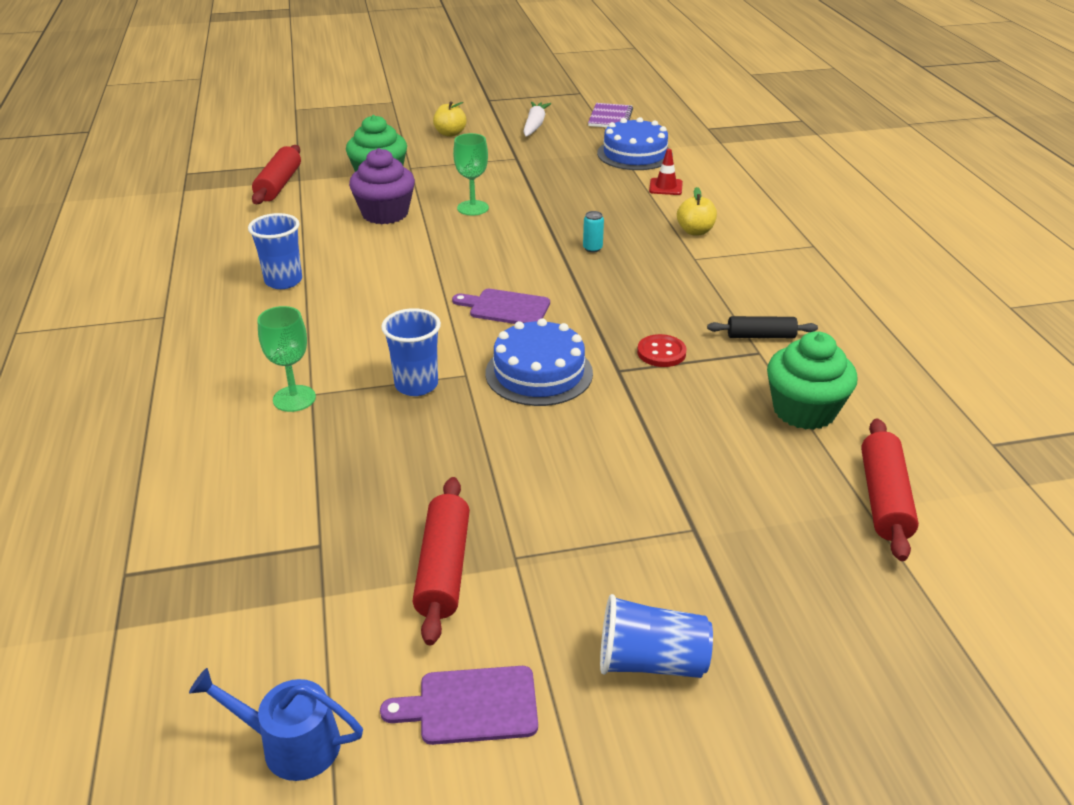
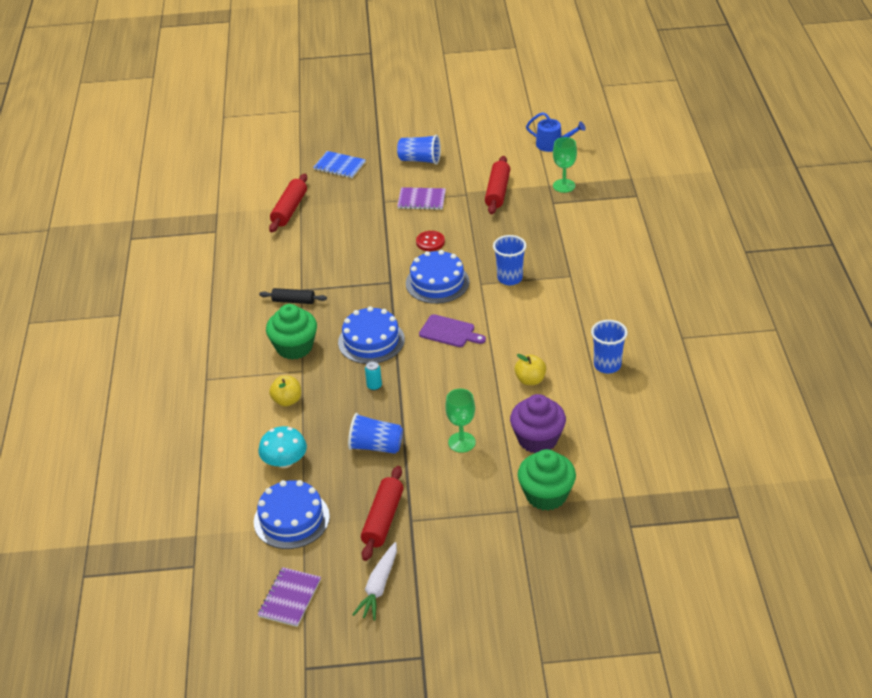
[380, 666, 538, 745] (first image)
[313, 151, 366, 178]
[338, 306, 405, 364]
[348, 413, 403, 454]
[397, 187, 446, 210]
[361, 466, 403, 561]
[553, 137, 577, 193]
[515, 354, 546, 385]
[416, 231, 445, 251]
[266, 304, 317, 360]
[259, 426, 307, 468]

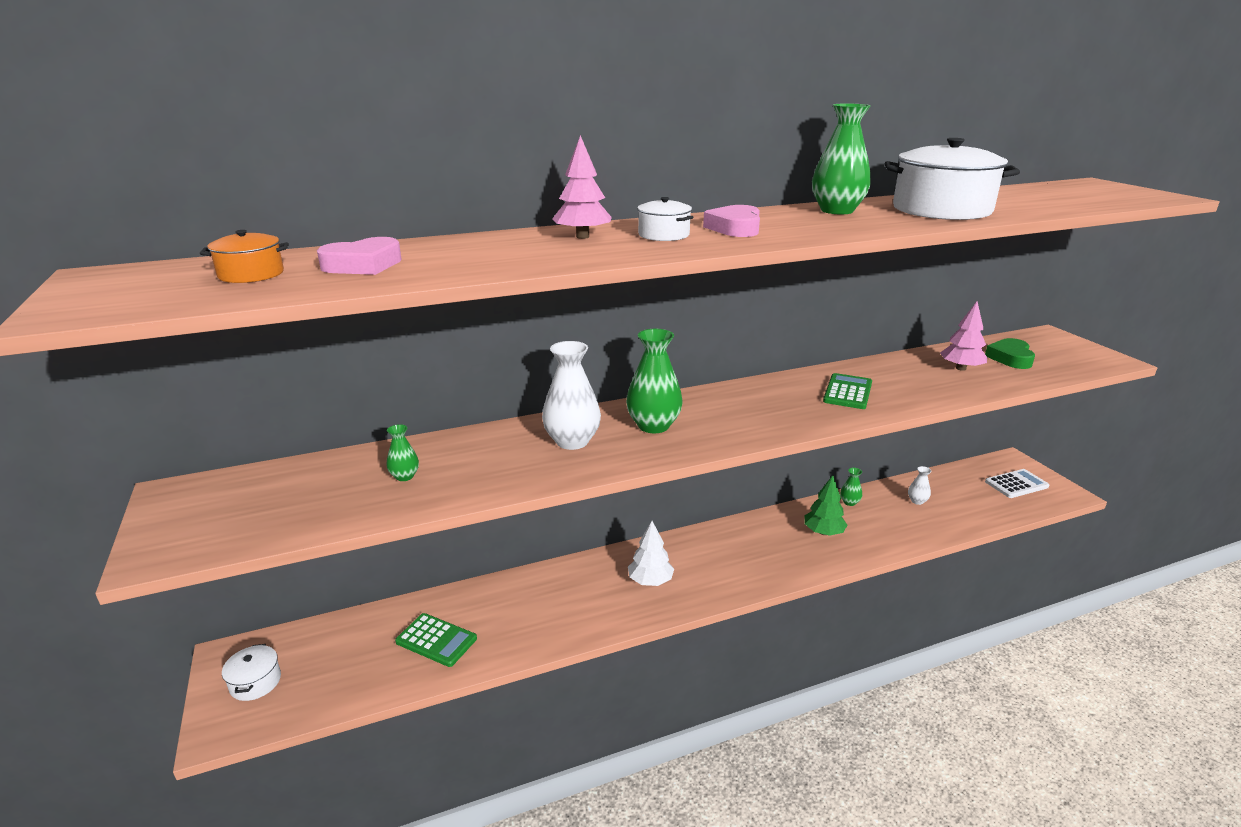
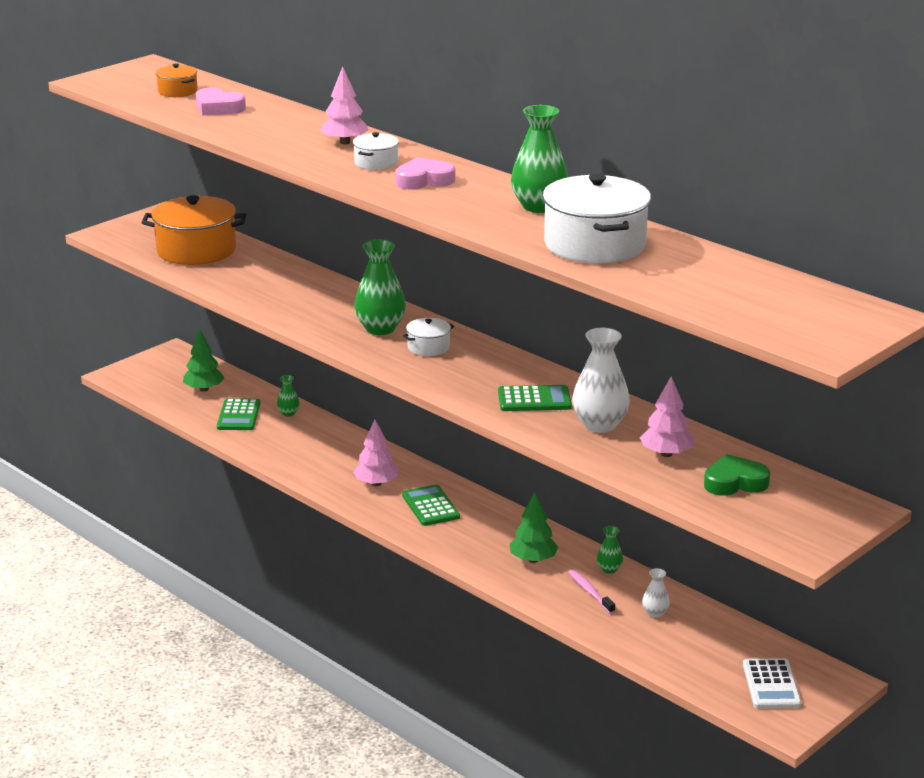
[142, 195, 246, 265]
[183, 329, 225, 392]
[402, 484, 460, 526]
[568, 569, 615, 614]
[403, 318, 454, 356]
[277, 375, 300, 417]
[572, 328, 630, 433]
[353, 420, 398, 486]
[743, 658, 801, 709]

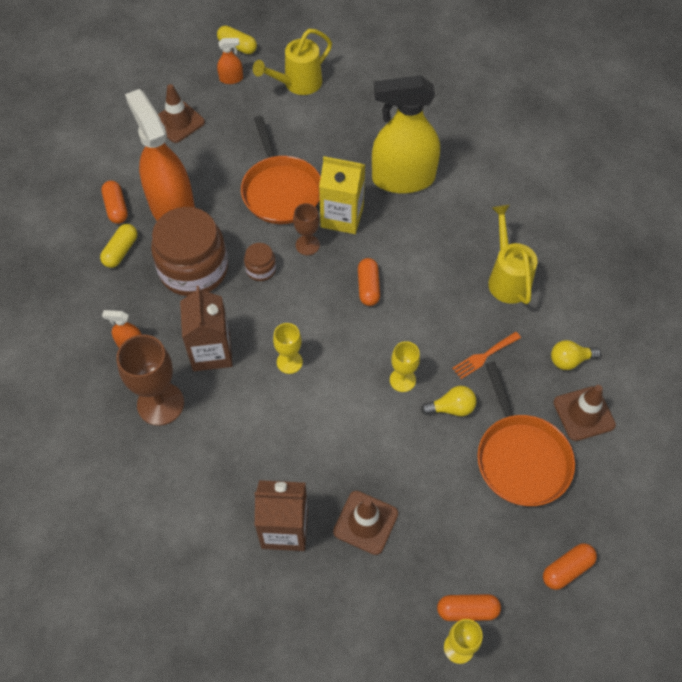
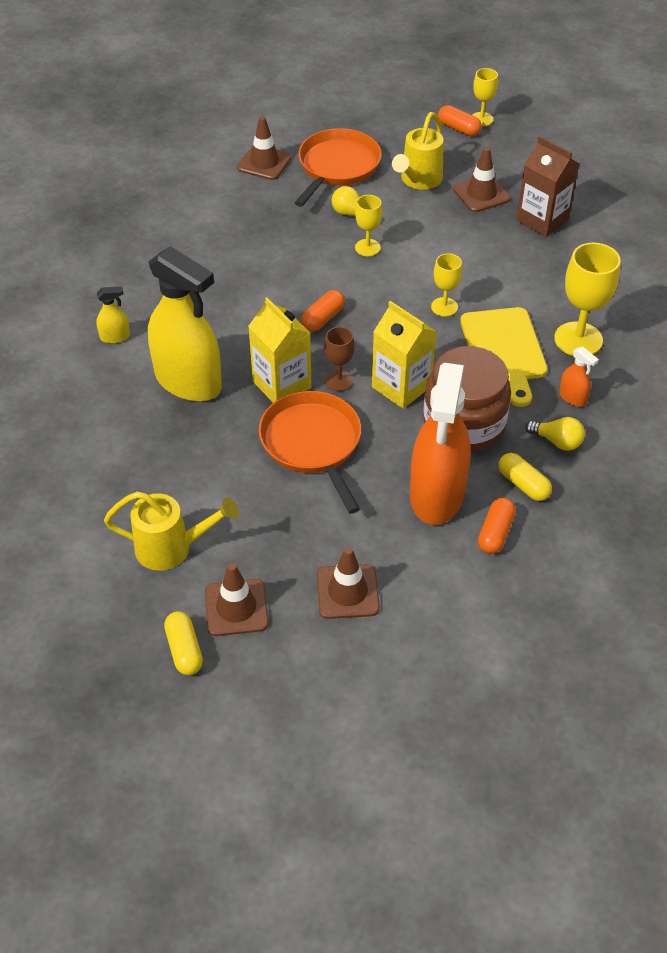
[452, 332, 521, 379] (first image)
[543, 543, 597, 590] (first image)
[96, 286, 130, 344]
[392, 112, 444, 190]
[525, 417, 585, 451]
[460, 307, 547, 407]
[205, 563, 269, 636]
[372, 301, 437, 409]
[554, 243, 621, 356]
[498, 453, 552, 501]
[259, 391, 361, 514]

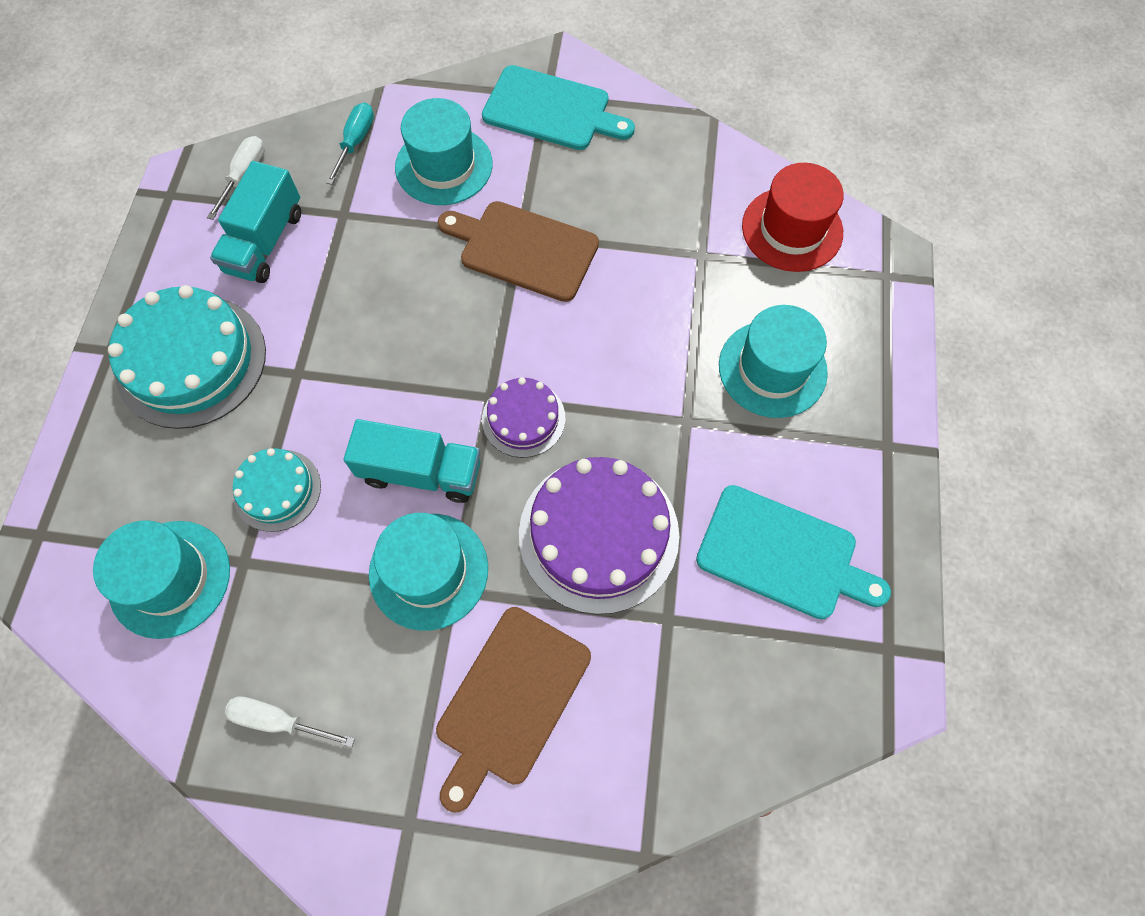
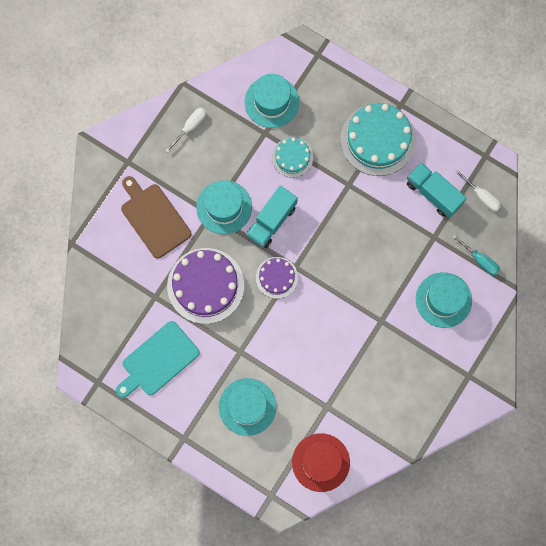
[438, 201, 599, 302] (first image)
[482, 65, 635, 150] (first image)

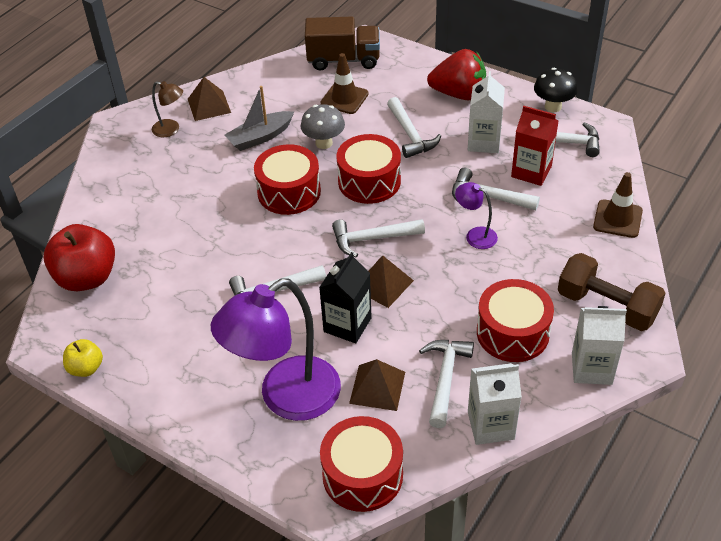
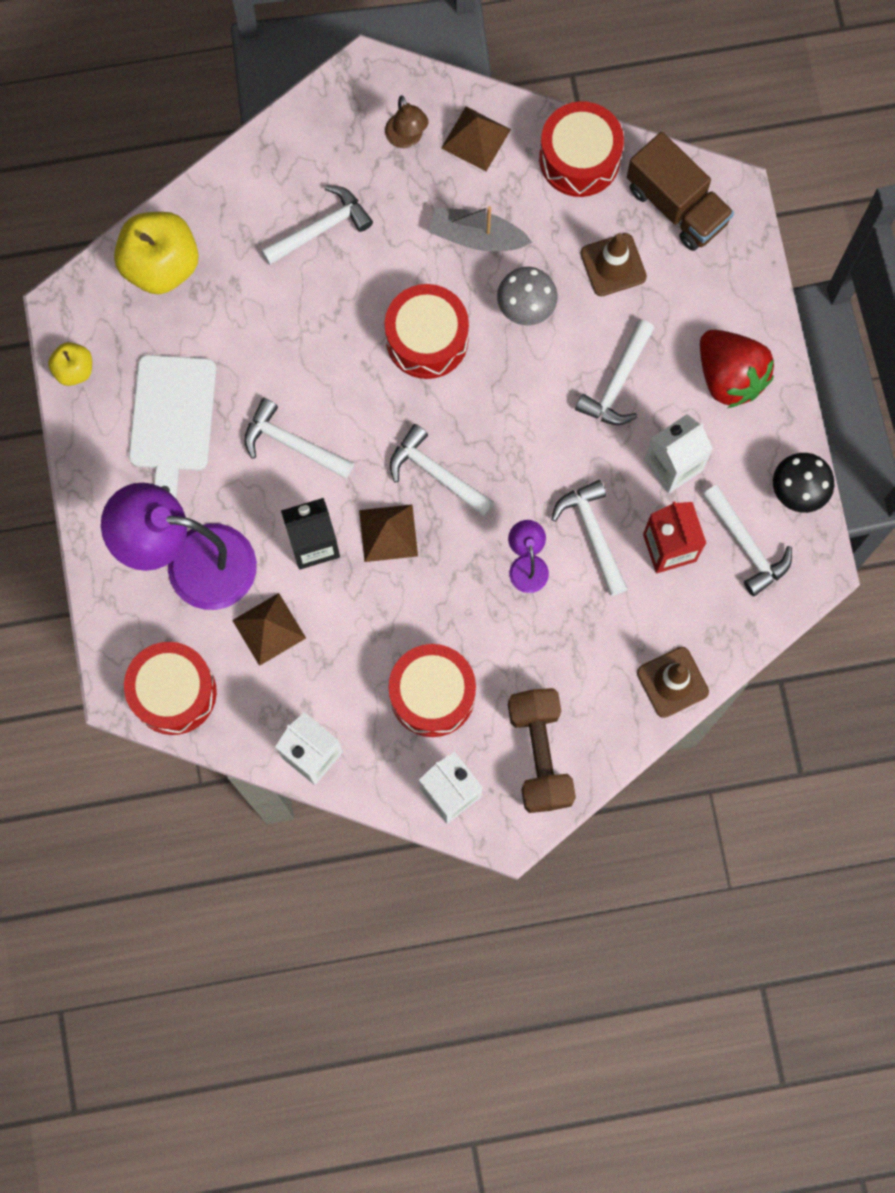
[129, 355, 216, 498]
[539, 101, 624, 197]
[261, 185, 373, 265]
[114, 212, 199, 294]

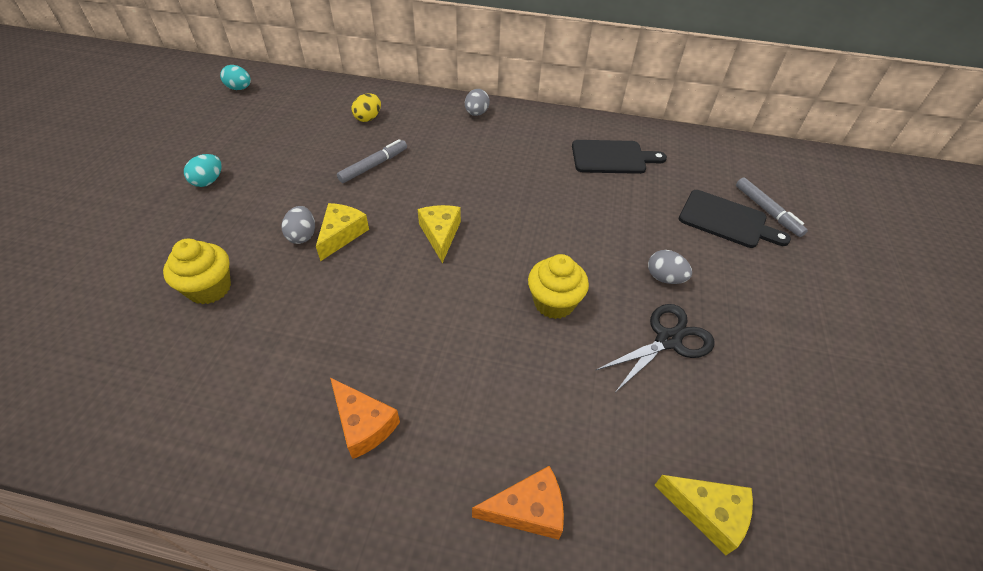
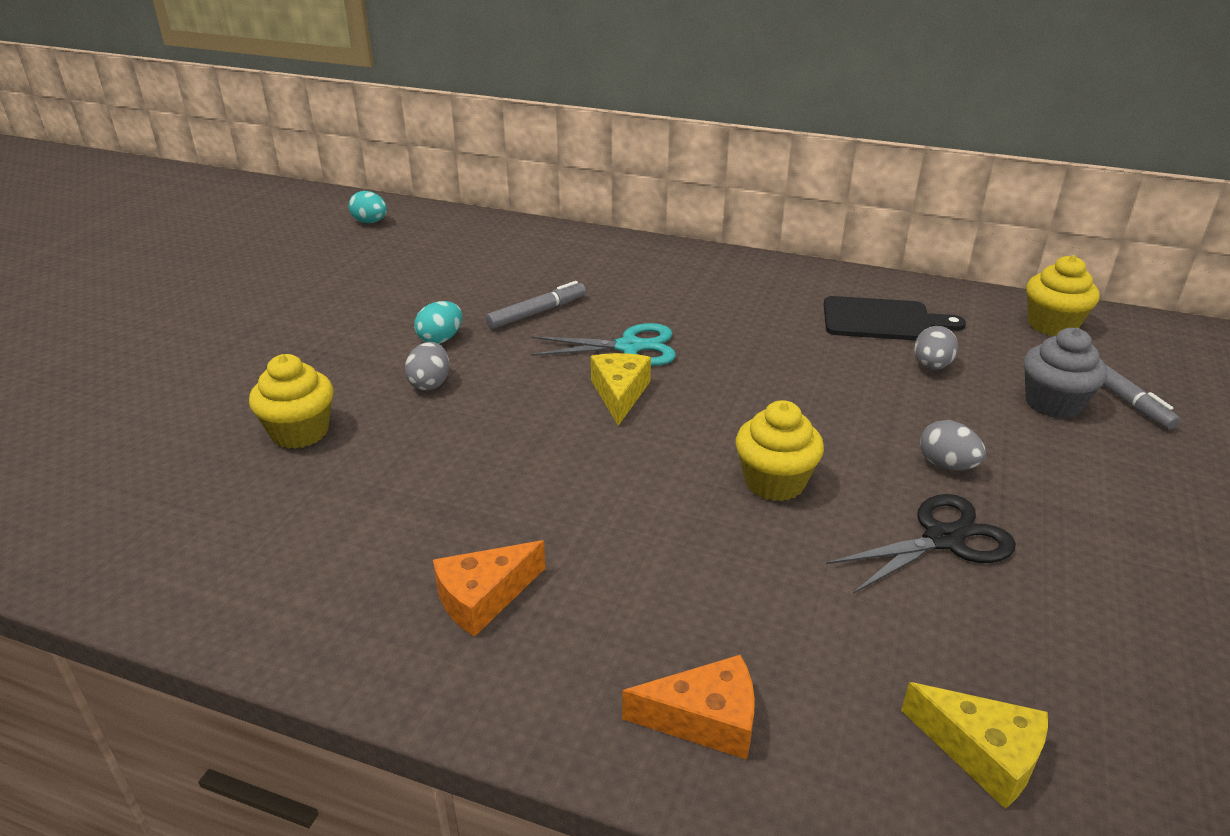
[316, 203, 369, 261] (first image)
[351, 93, 381, 122] (first image)
[530, 323, 676, 366]
[1026, 255, 1100, 336]
[414, 301, 462, 344]
[914, 326, 958, 370]
[1024, 328, 1107, 419]
[433, 540, 546, 637]

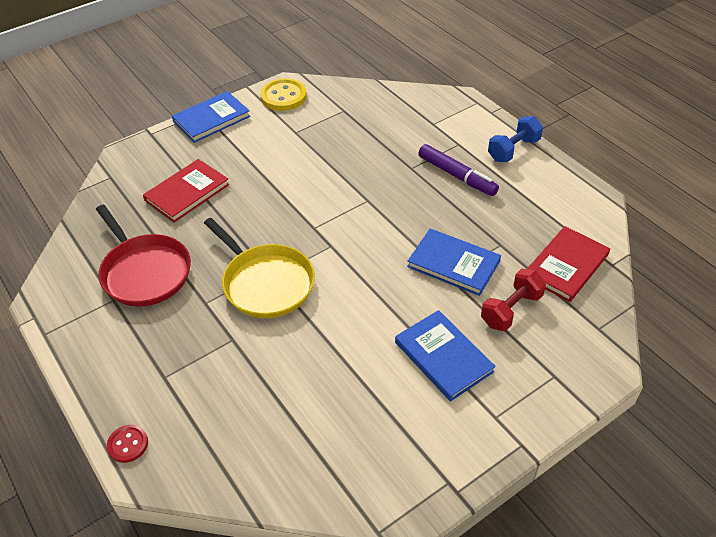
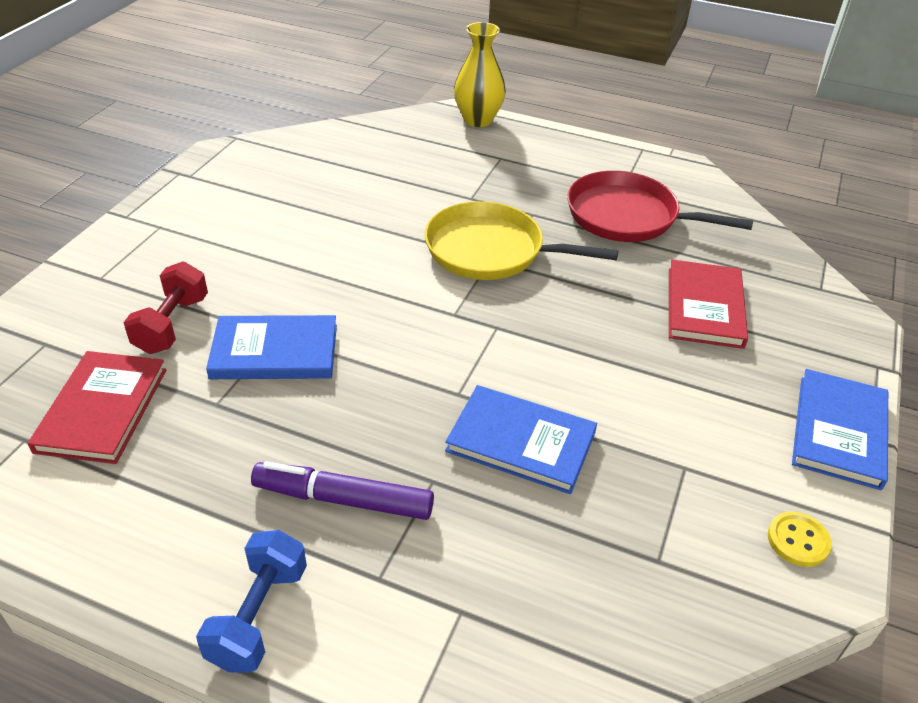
[445, 385, 597, 494]
[454, 22, 506, 127]
[768, 512, 832, 567]

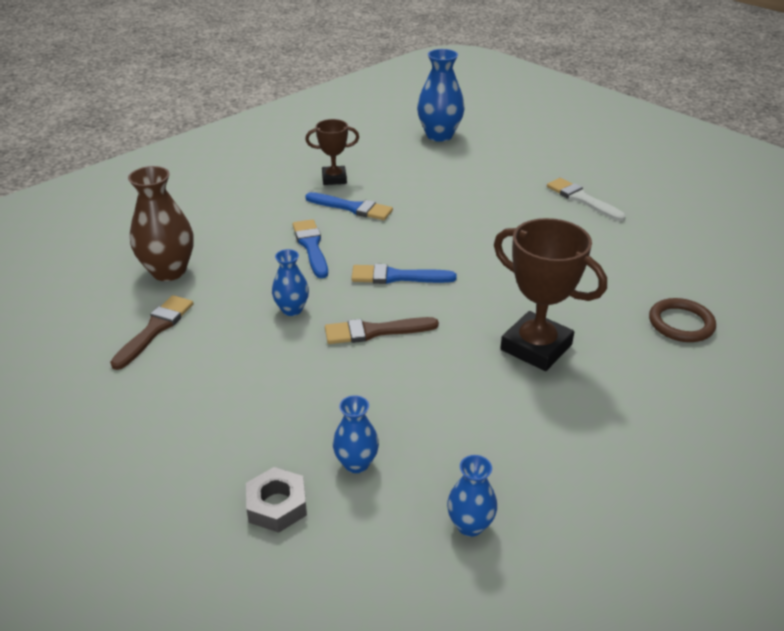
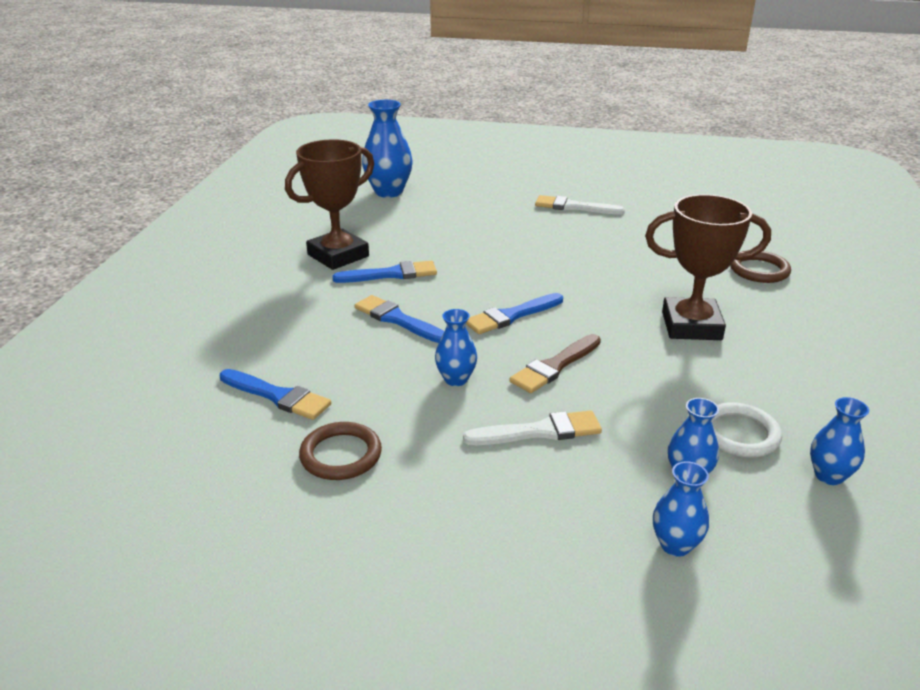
[463, 410, 602, 445]
[711, 402, 782, 458]
[299, 422, 382, 480]
[220, 369, 331, 420]
[653, 461, 709, 557]
[285, 139, 374, 270]

